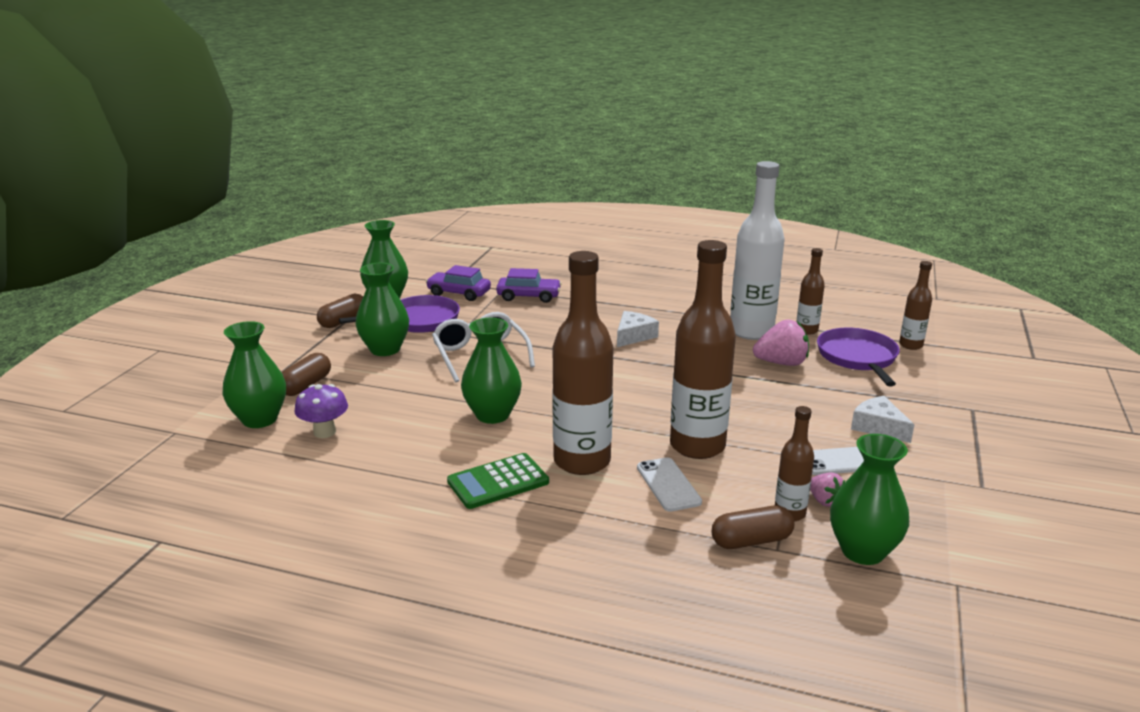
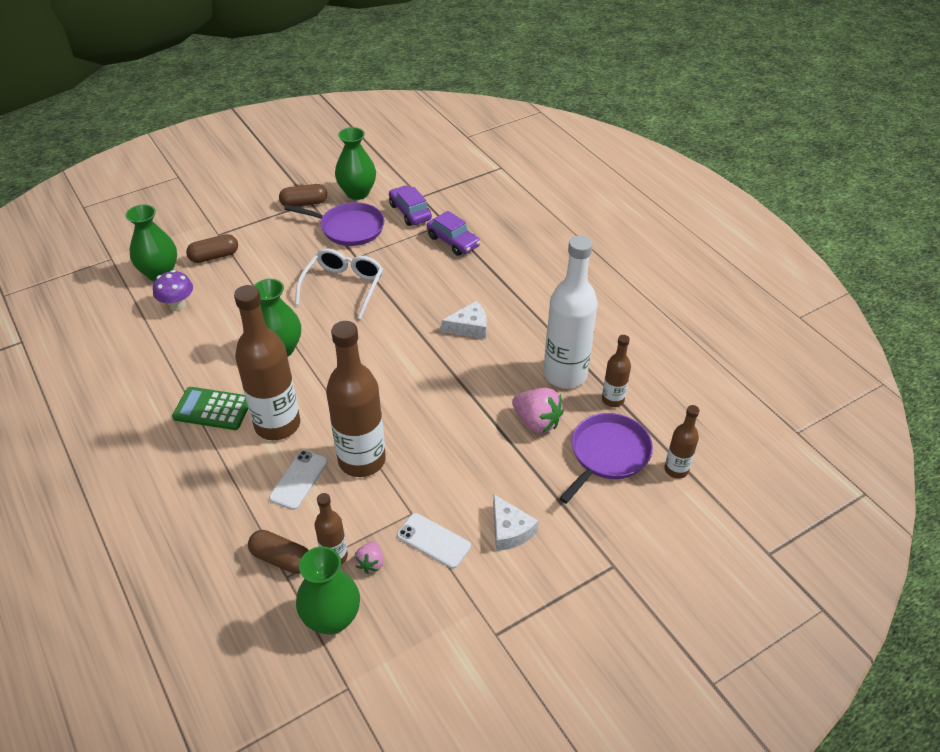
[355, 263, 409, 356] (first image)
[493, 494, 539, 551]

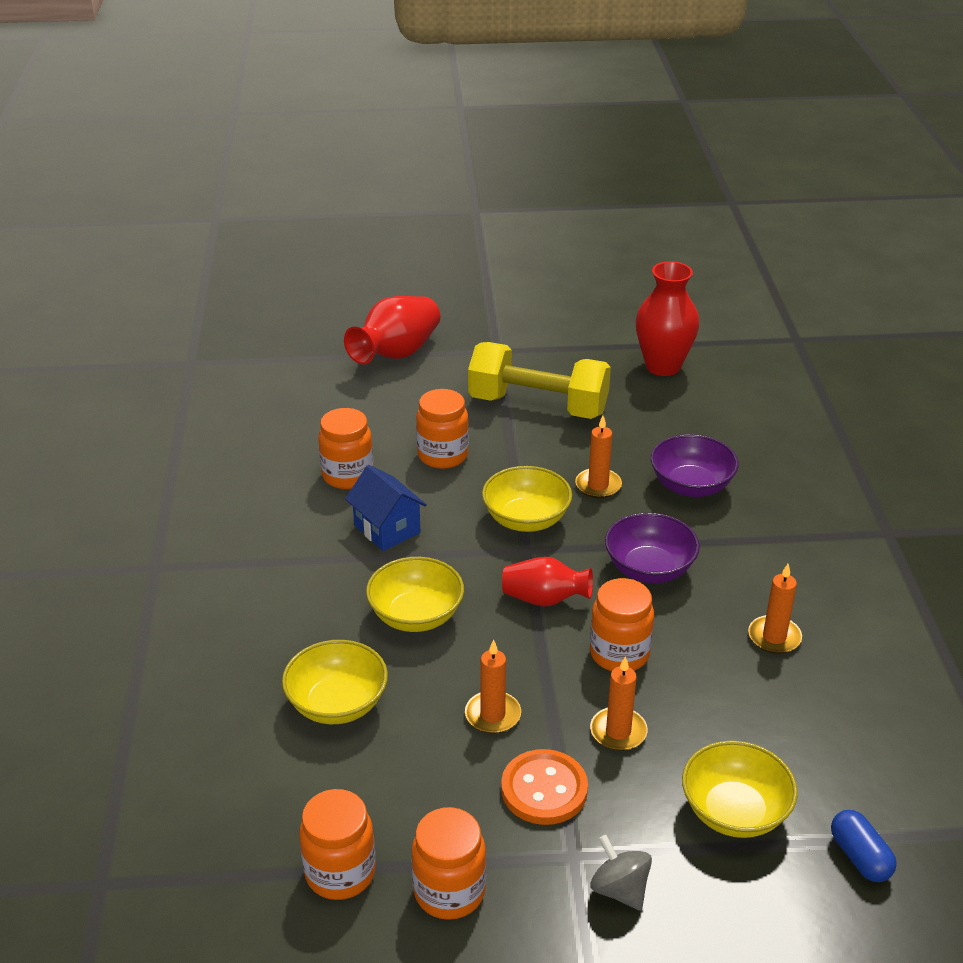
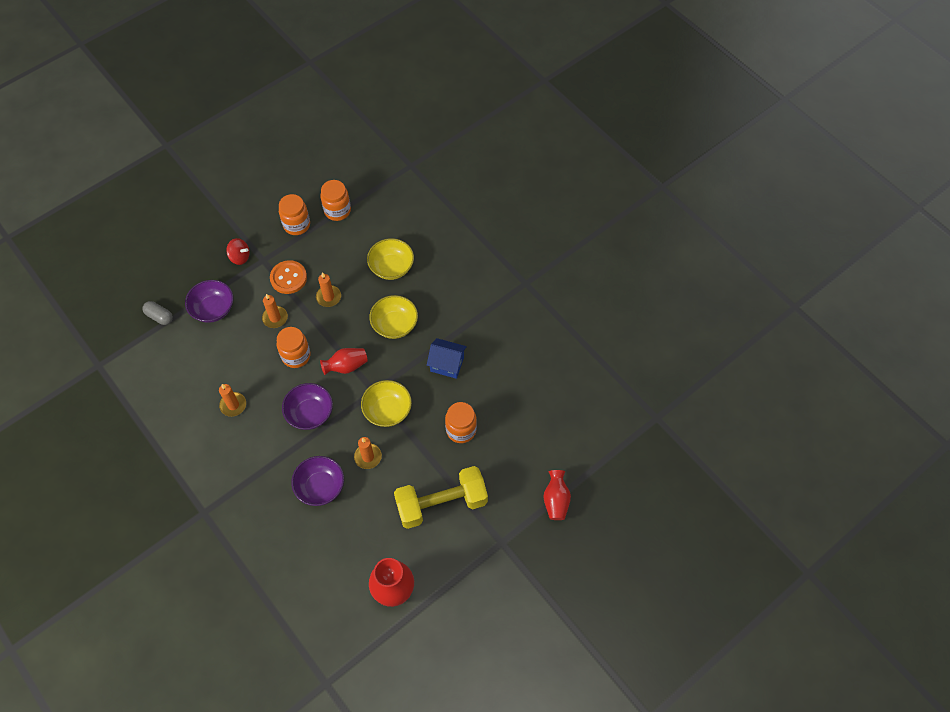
[318, 408, 373, 489] (first image)
[226, 238, 250, 265]
[185, 280, 233, 323]
[143, 301, 173, 325]
[543, 470, 571, 520]

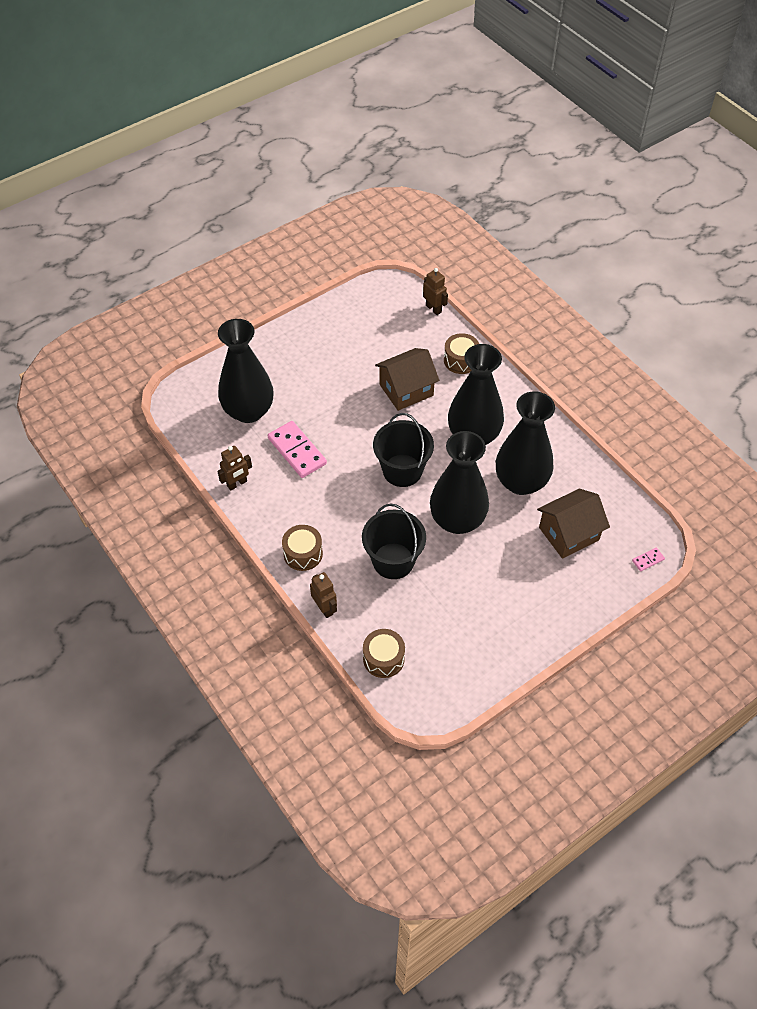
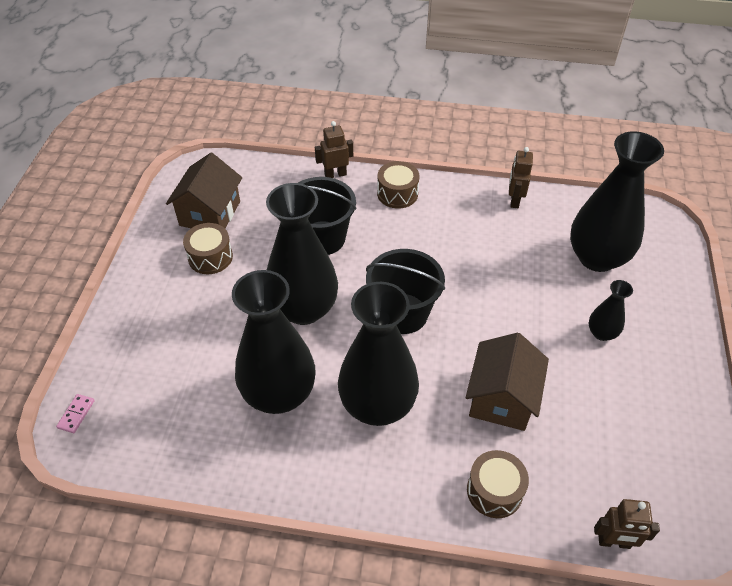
[268, 421, 327, 478] (first image)
[589, 280, 633, 341]
[183, 223, 233, 274]
[166, 153, 242, 228]
[315, 121, 353, 178]

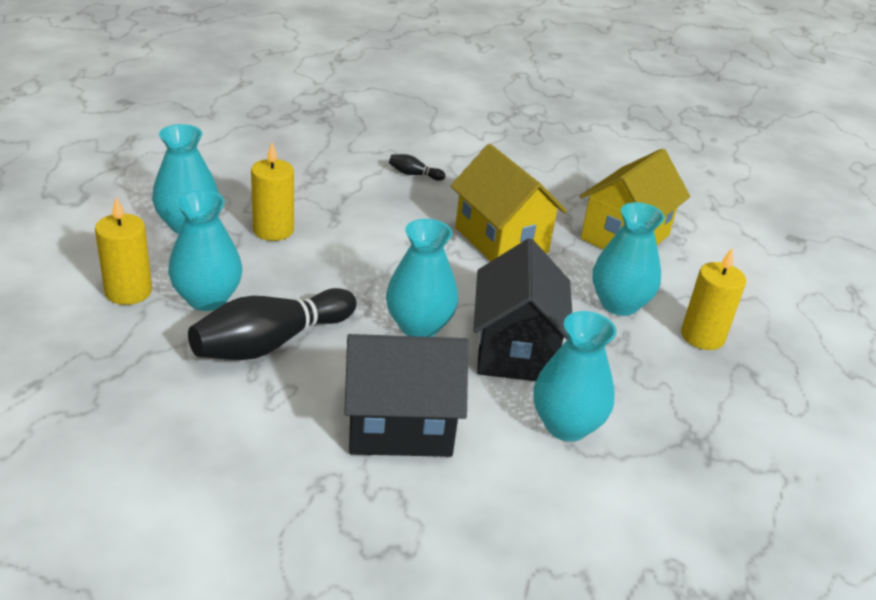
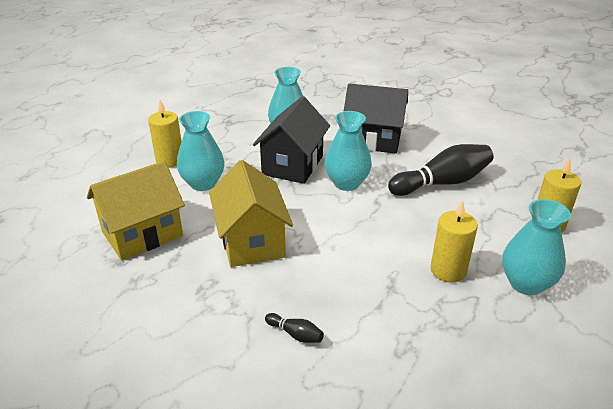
[168, 190, 242, 311] (first image)

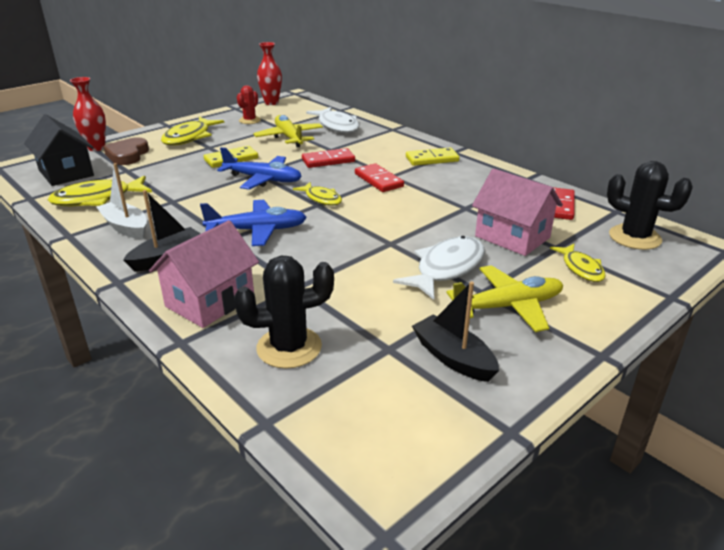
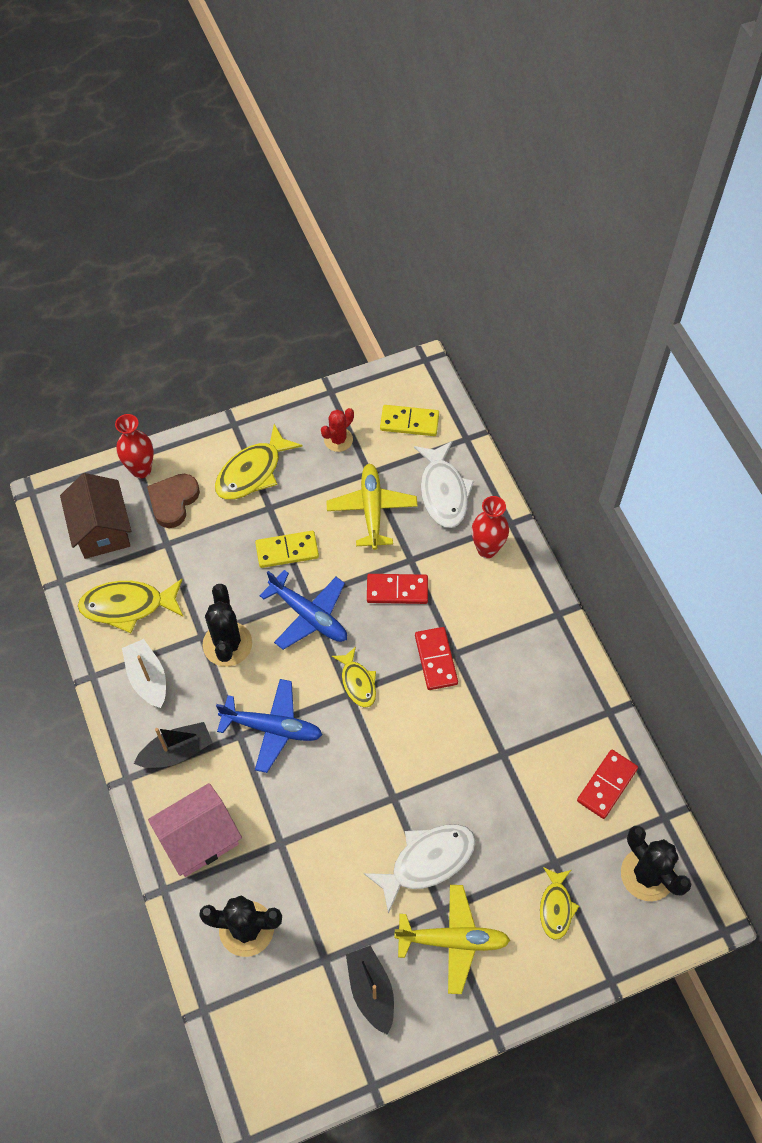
[472, 168, 563, 256] (first image)
[202, 584, 252, 667]
[472, 496, 509, 558]
[380, 405, 439, 436]
[60, 473, 131, 559]

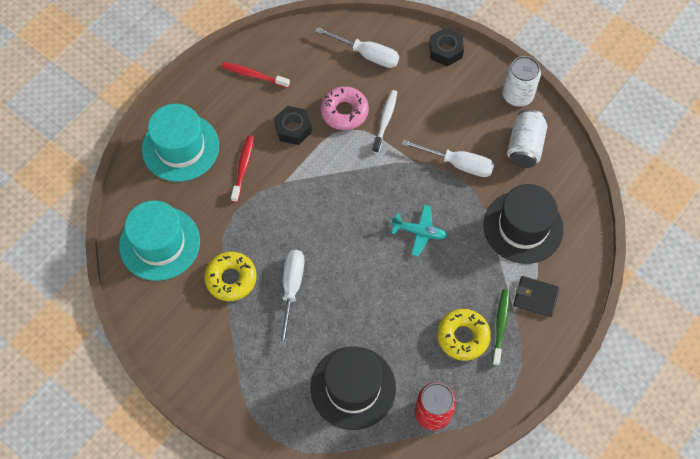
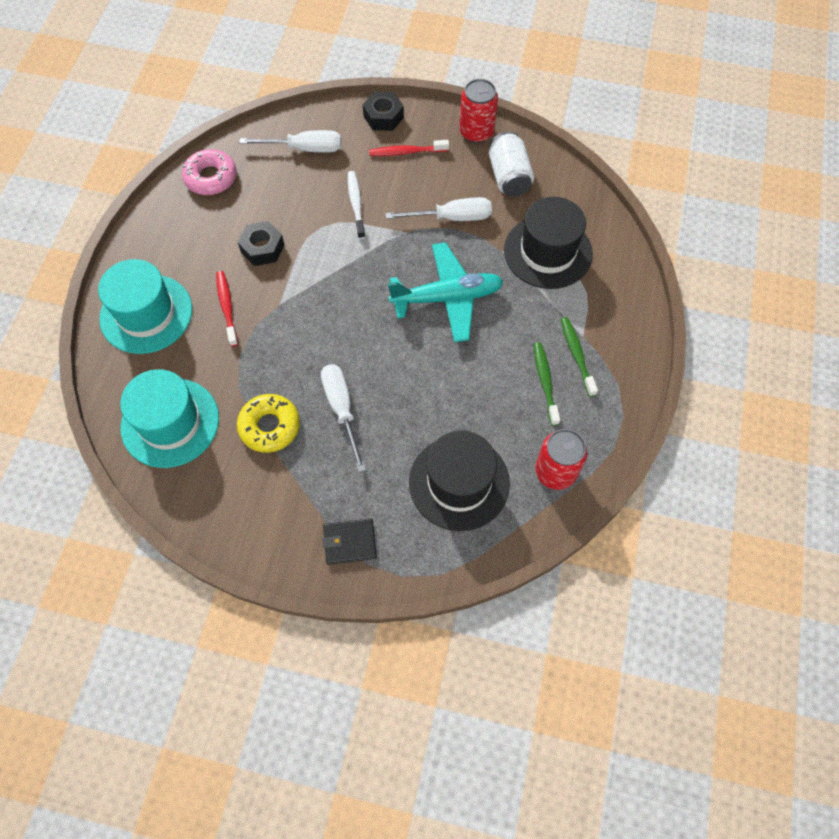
[369, 140, 449, 156]
[182, 149, 237, 195]
[323, 518, 377, 565]
[534, 342, 560, 426]
[459, 79, 498, 143]
[388, 242, 504, 343]

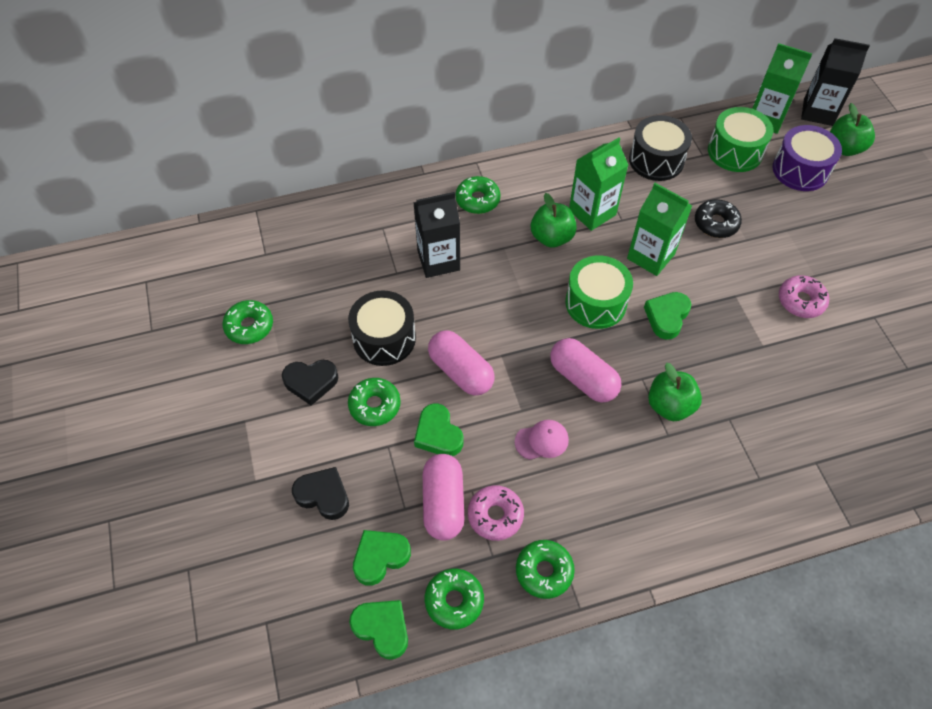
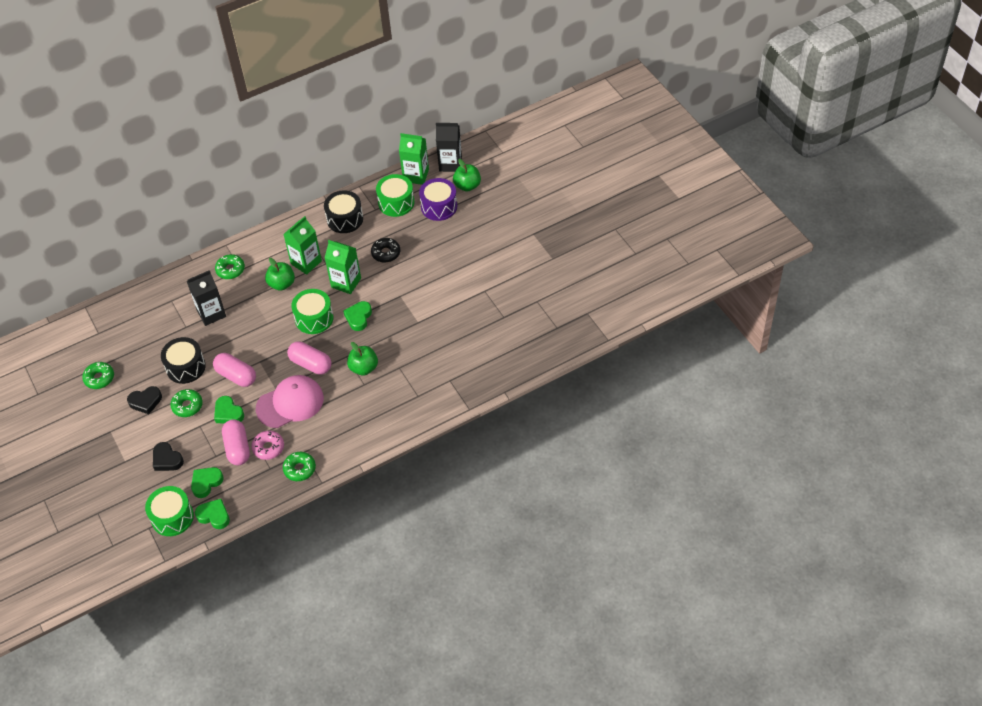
[425, 569, 484, 629] (first image)
[779, 275, 829, 318] (first image)
[145, 486, 194, 536]
[153, 442, 184, 471]
[256, 375, 324, 428]

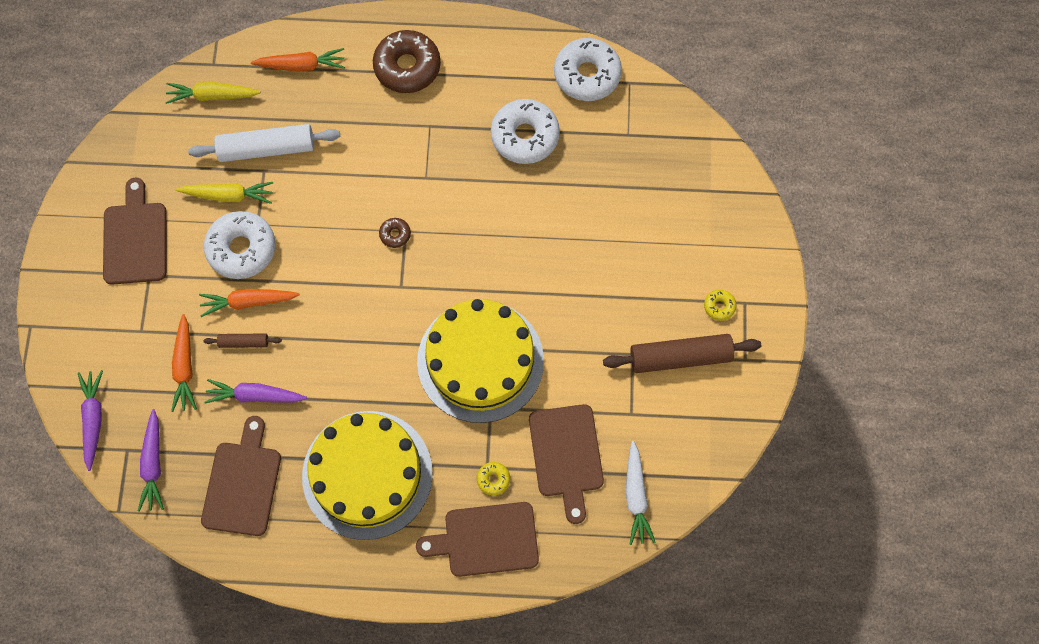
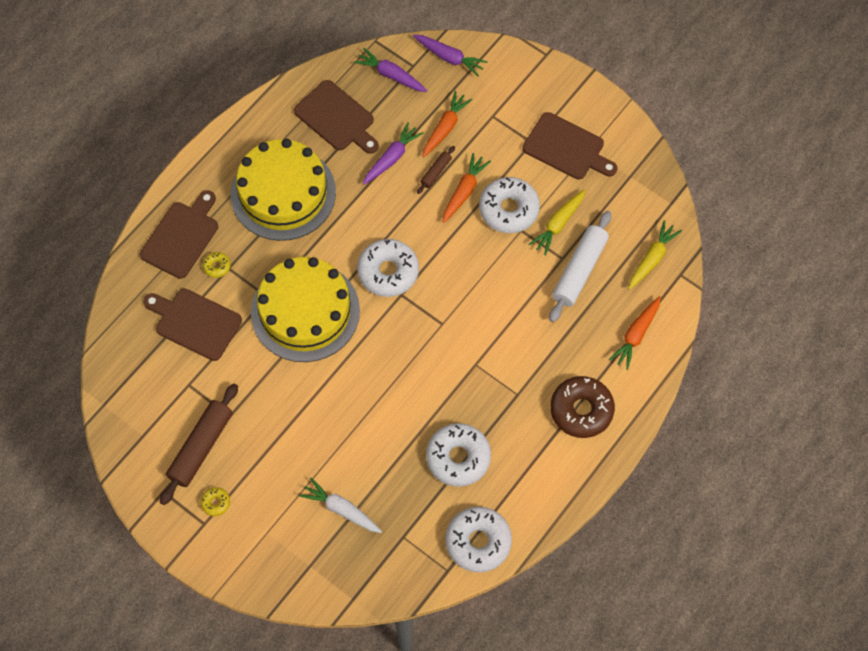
[379, 218, 411, 248] (first image)
[357, 239, 419, 297]
[299, 478, 382, 533]
[422, 91, 473, 157]

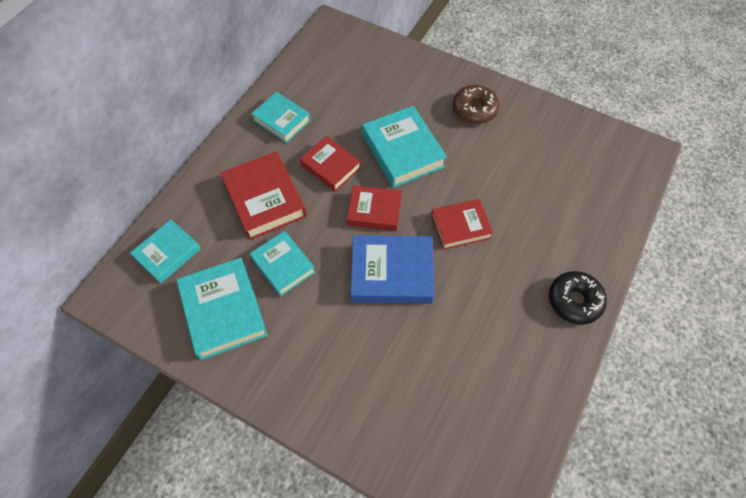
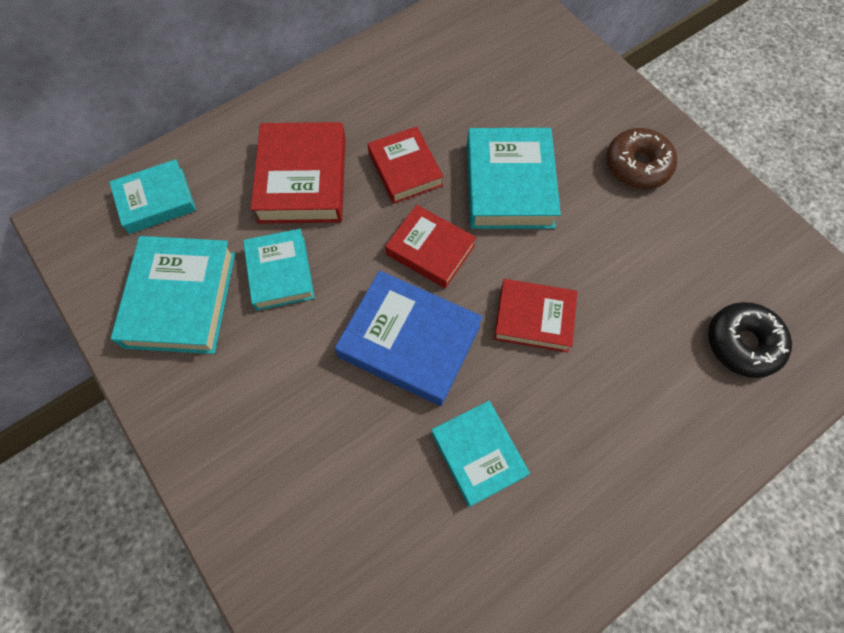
[431, 401, 530, 507]
[708, 302, 792, 378]

